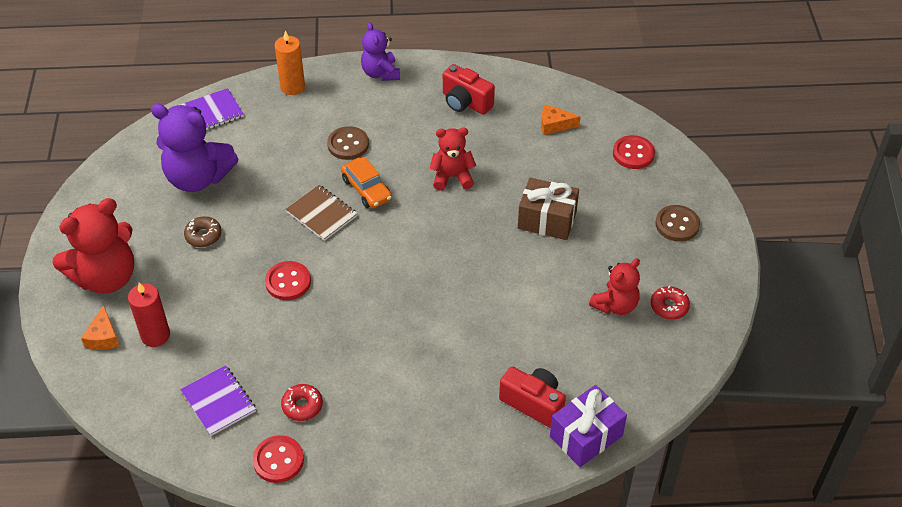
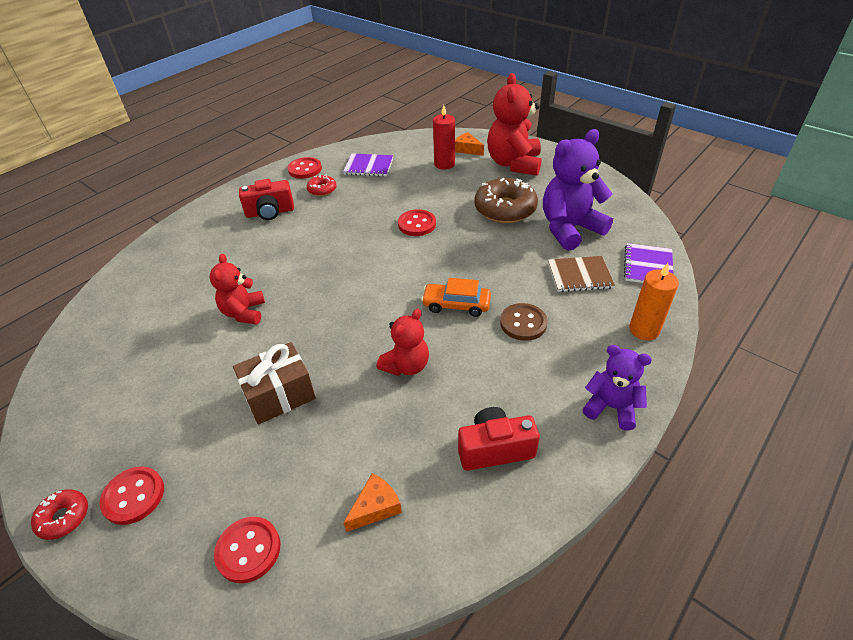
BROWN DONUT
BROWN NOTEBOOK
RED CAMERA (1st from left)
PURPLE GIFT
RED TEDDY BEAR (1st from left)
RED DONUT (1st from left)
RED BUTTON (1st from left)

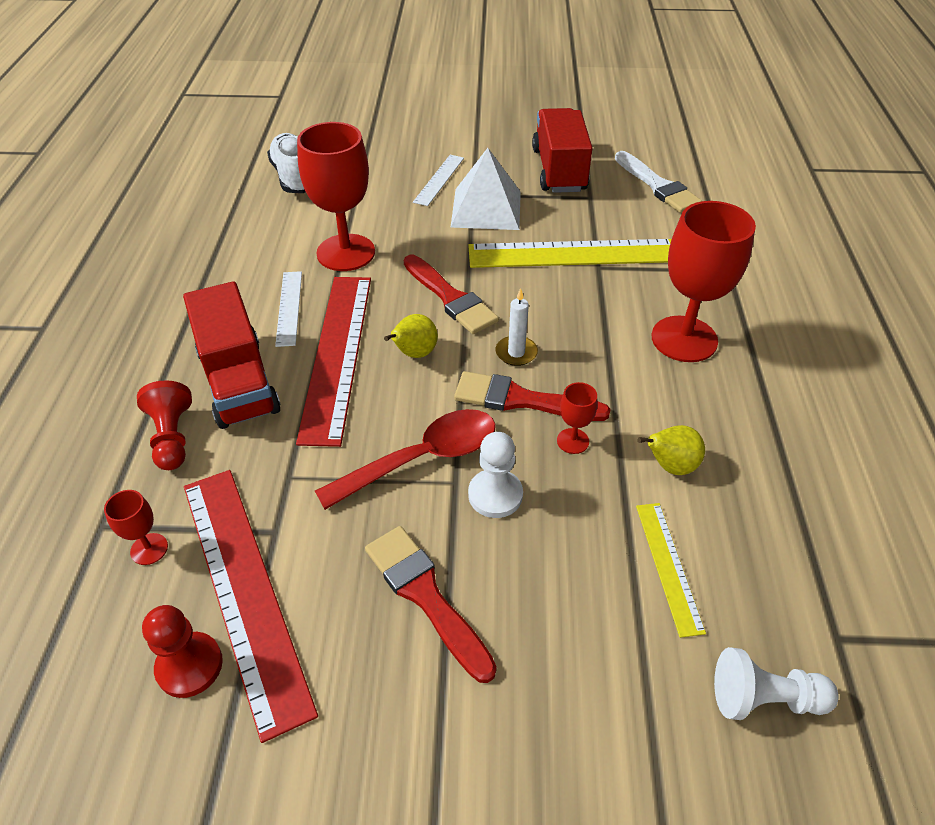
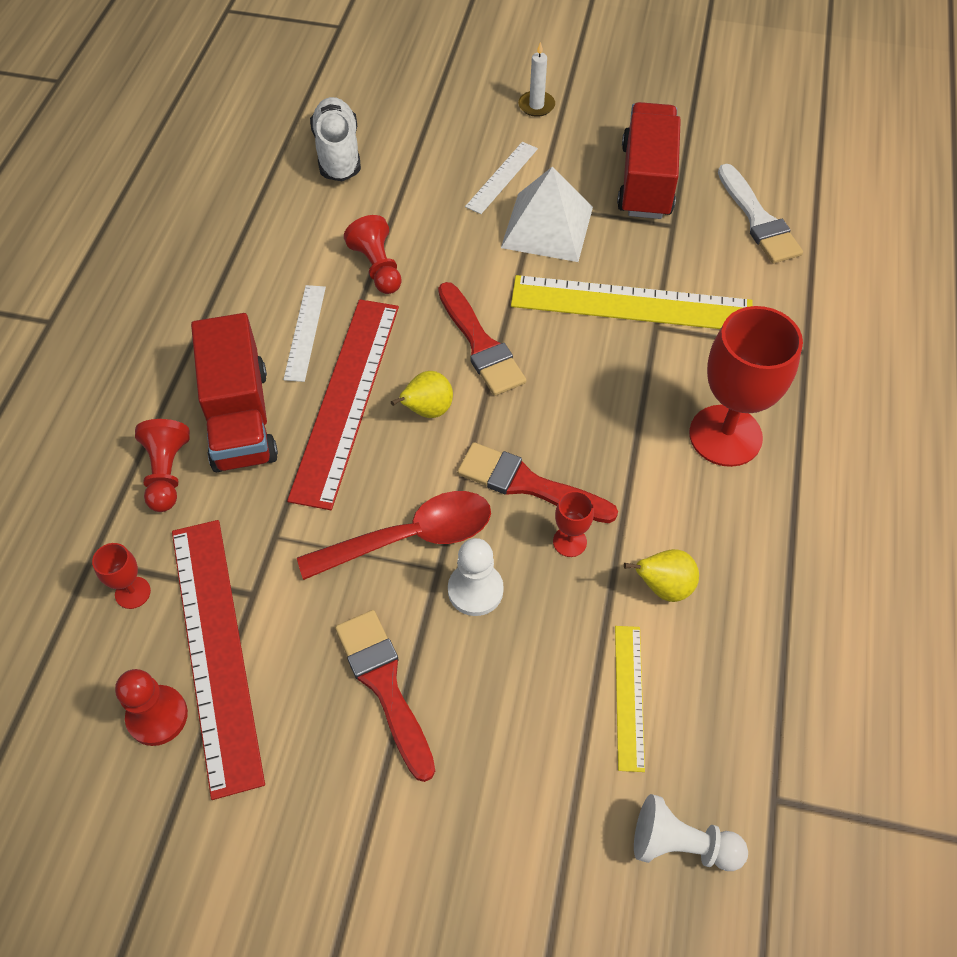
RED PAWN (3rd from left)
WHITE CANDLE

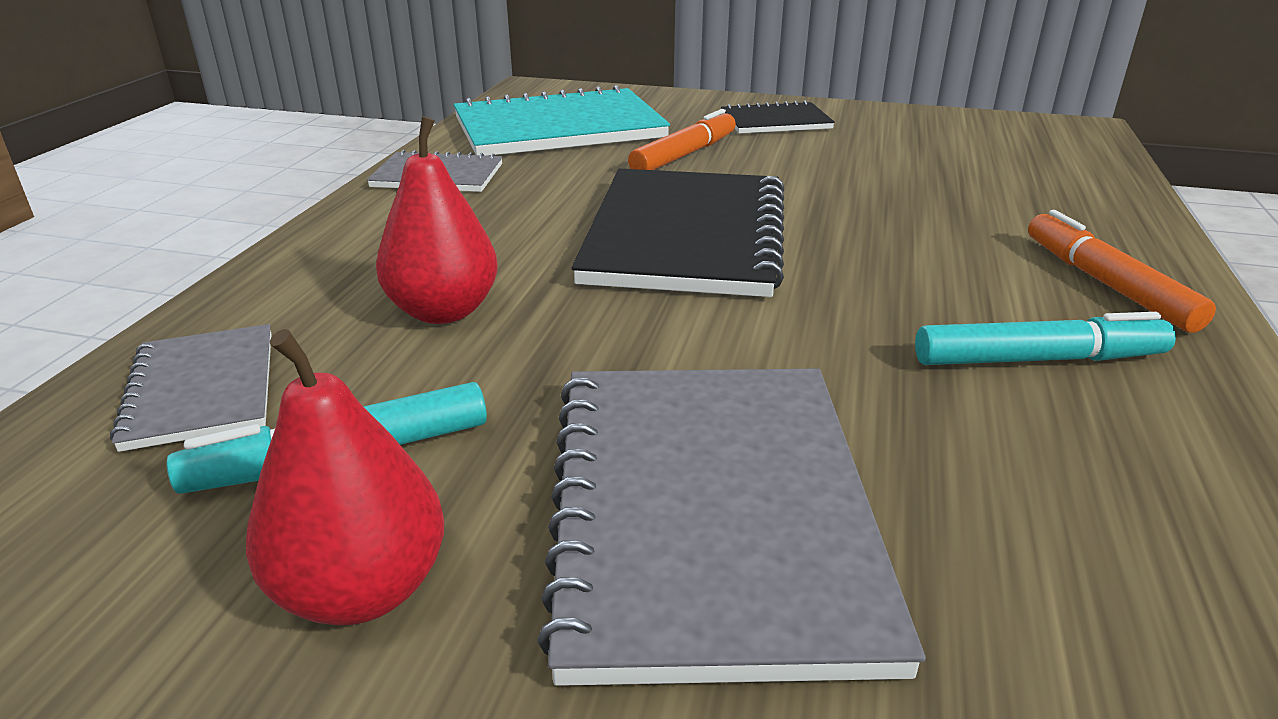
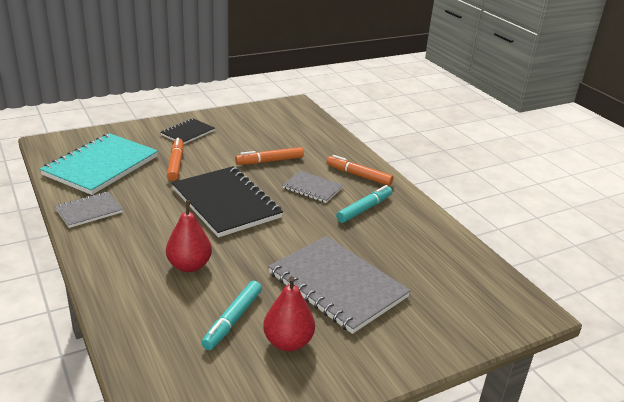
GREY NOTEBOOK (2nd from left)
ORANGE MARKER (2nd from left)

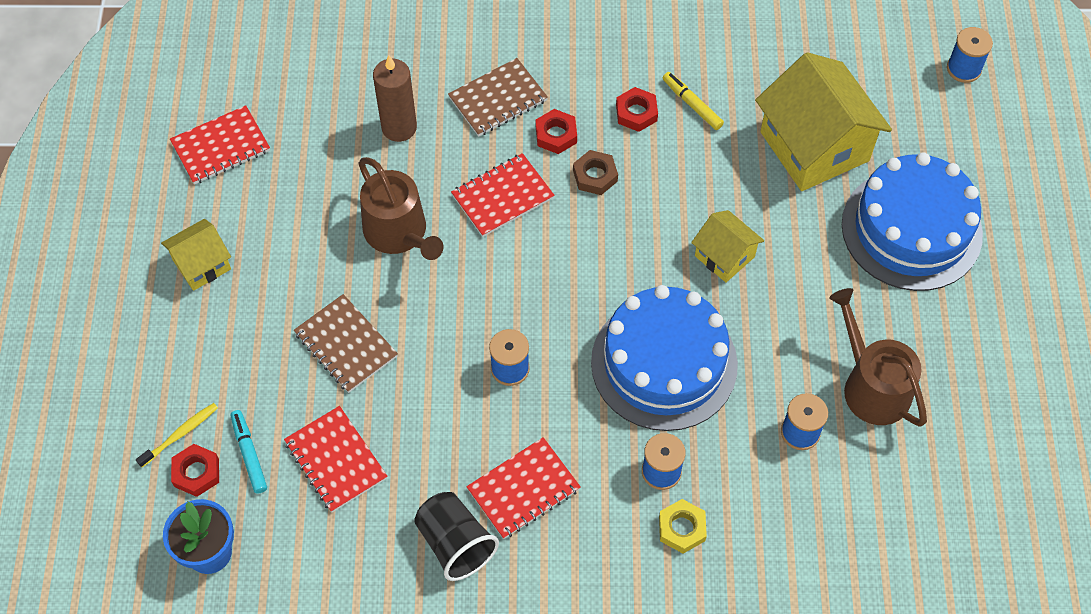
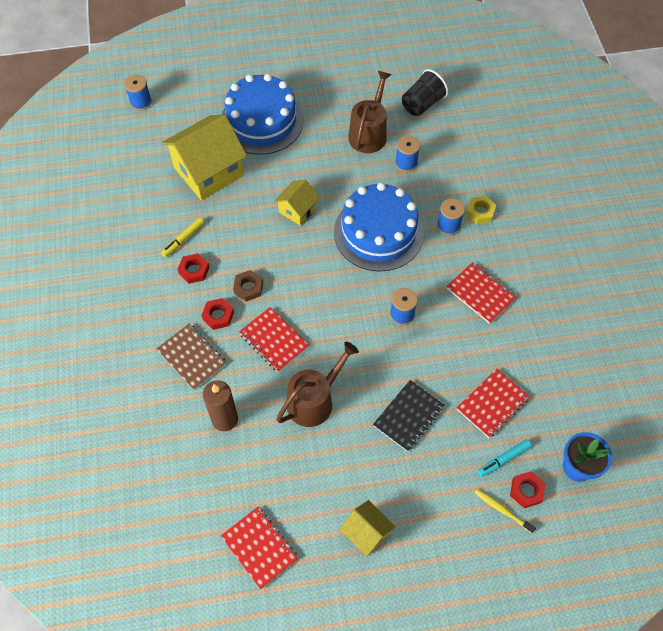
BLACK NOTEBOOK
BLACK CUP
BROWN WATERING CAN (2nd from left)

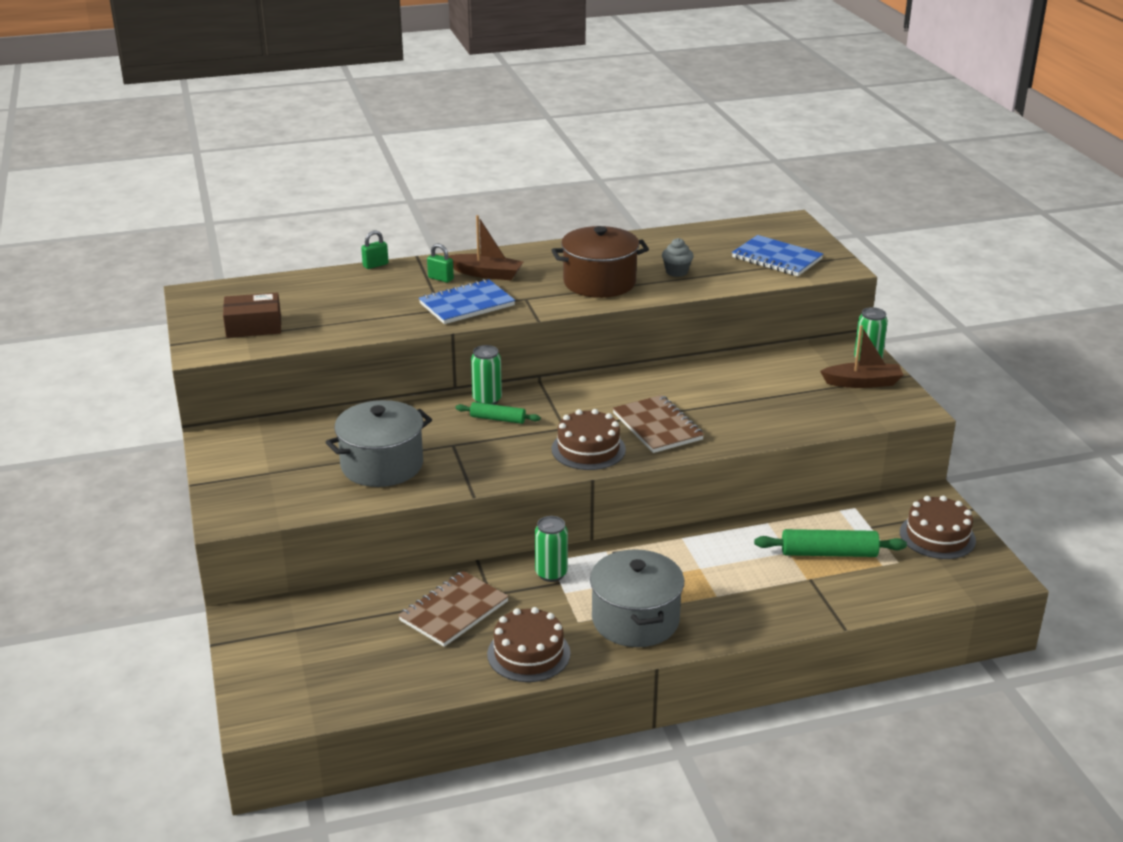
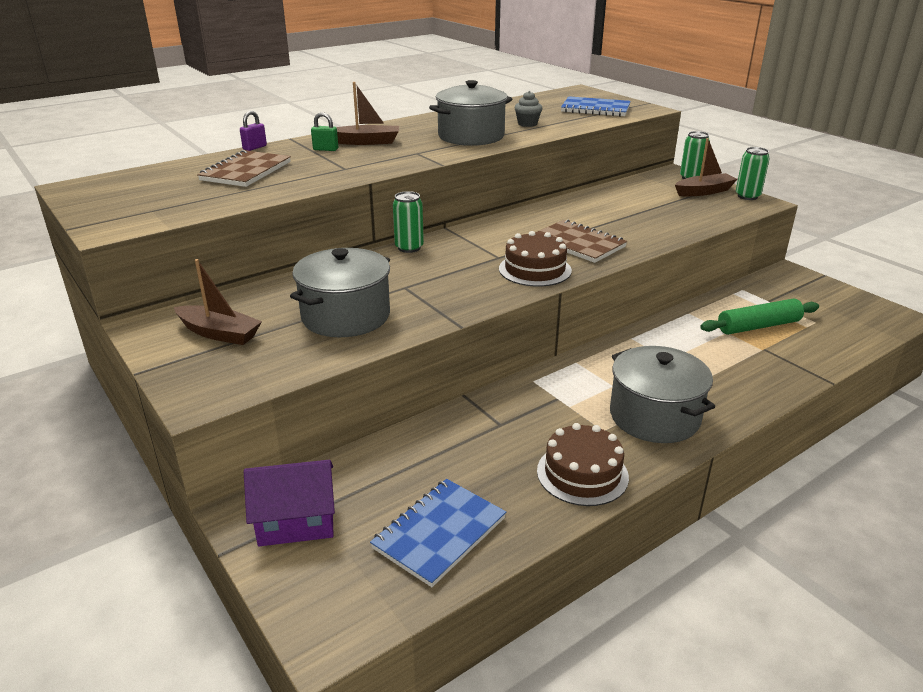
BROWN BOX
PURPLE PADLOCK
BROWN NOTEBOOK (1st from left)
BLUE NOTEBOOK (1st from left)
GREEN ROLLING PIN (1st from left in the first image)
GREEN CAN (3rd from left)
GREY POT (2nd from left)
BROWN CAKE (3rd from left in the first image)
BROWN BOAT (1st from left)
PURPLE HOUSE

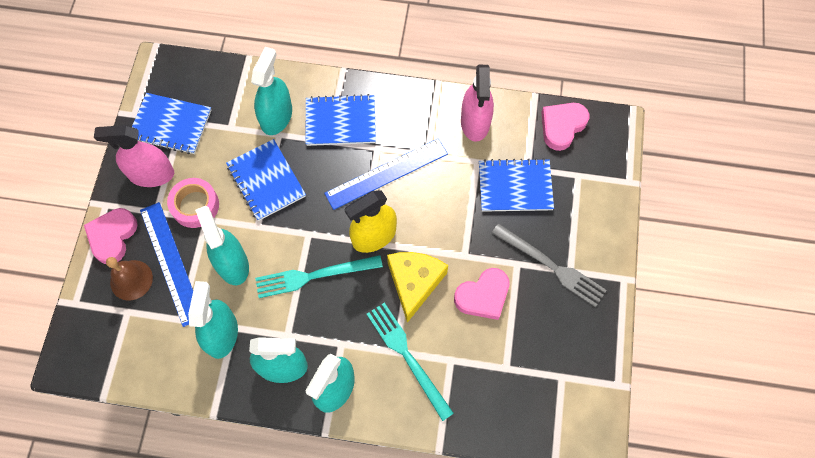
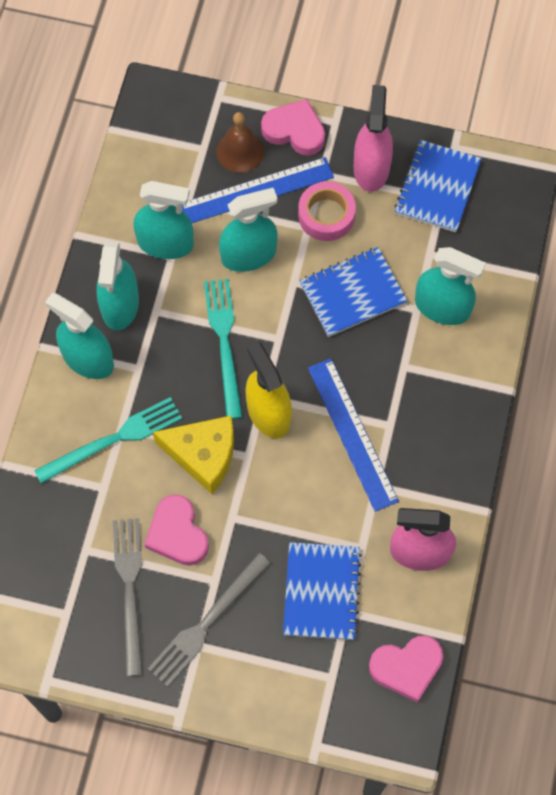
BLUE NOTEBOOK (3rd from left in the first image)
PINK HEART (3rd from left)
GREY FORK (1st from left)

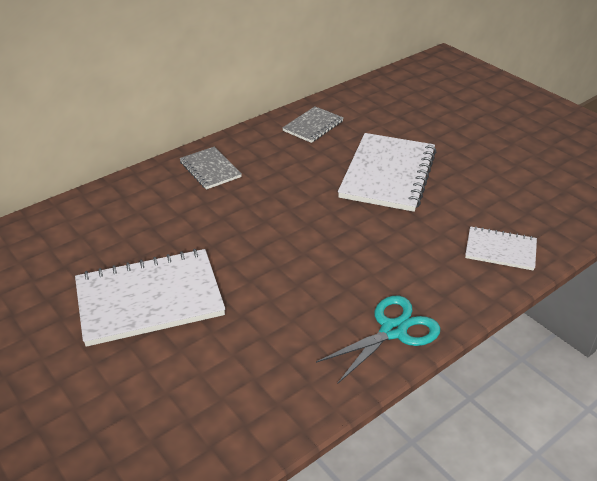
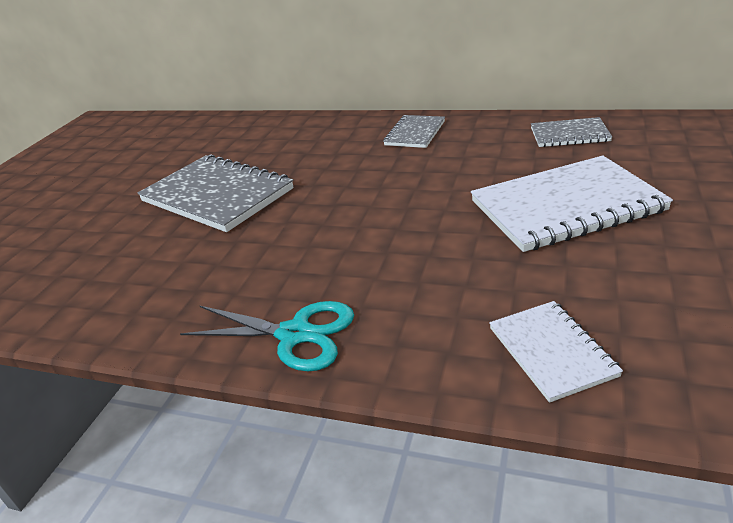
GREY NOTEBOOK (1st from left)

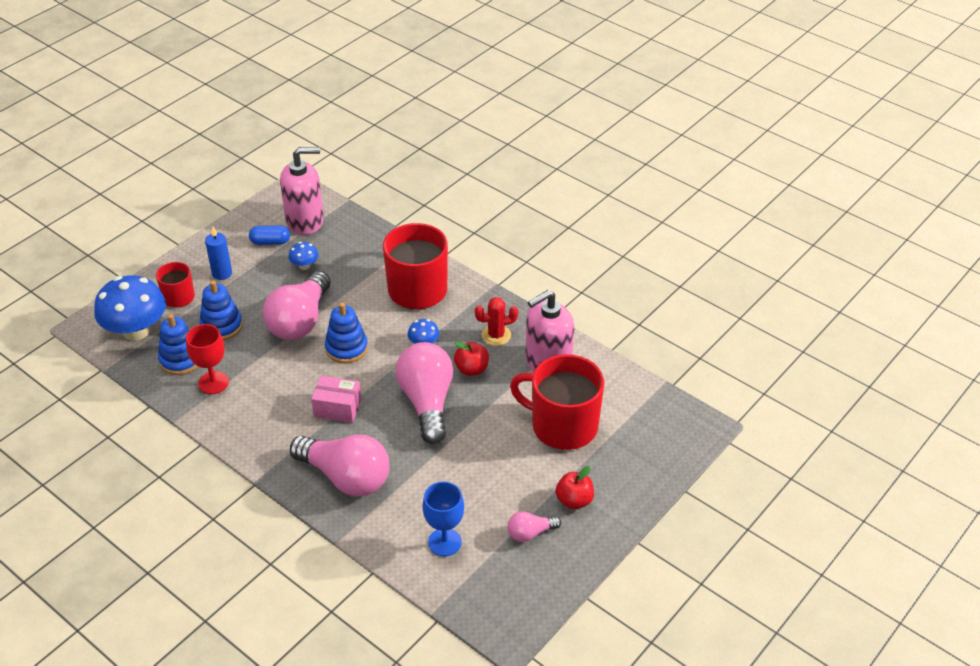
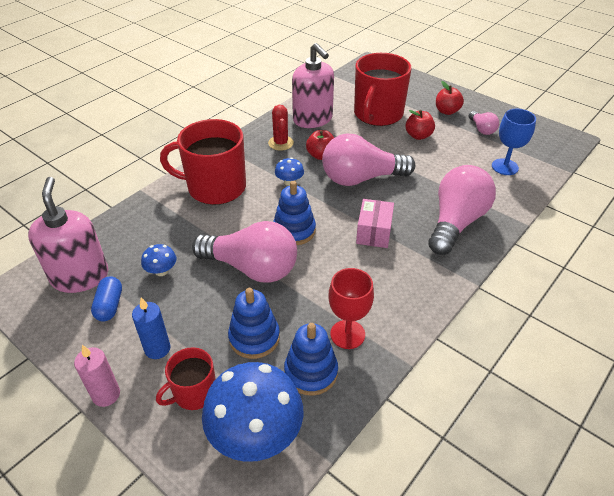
PINK CANDLE
RED APPLE (2nd from left)

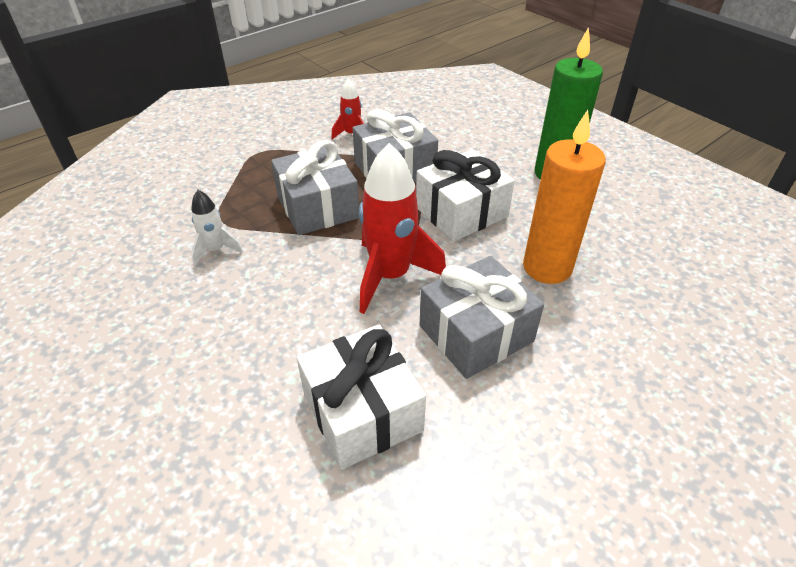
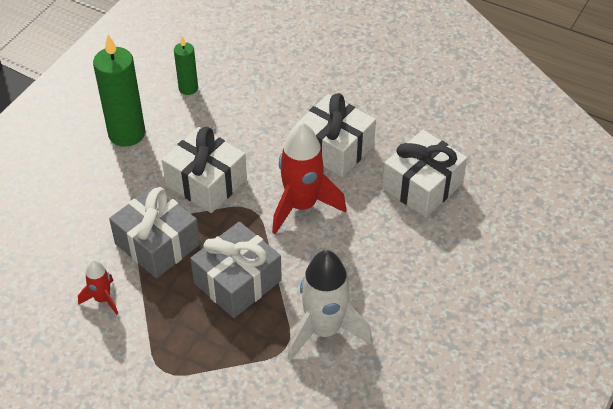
WHITE ROCKET
WHITE GIFT (2nd from left)
ORANGE CANDLE
GREEN CANDLE (2nd from left)

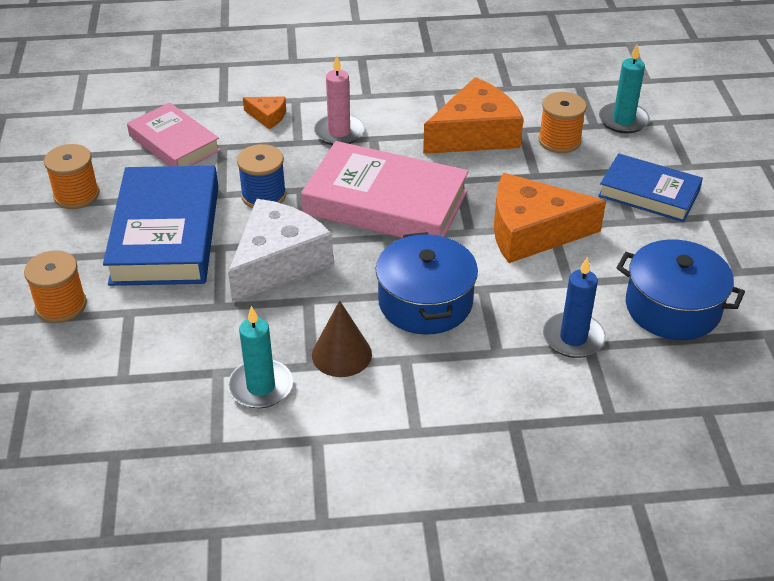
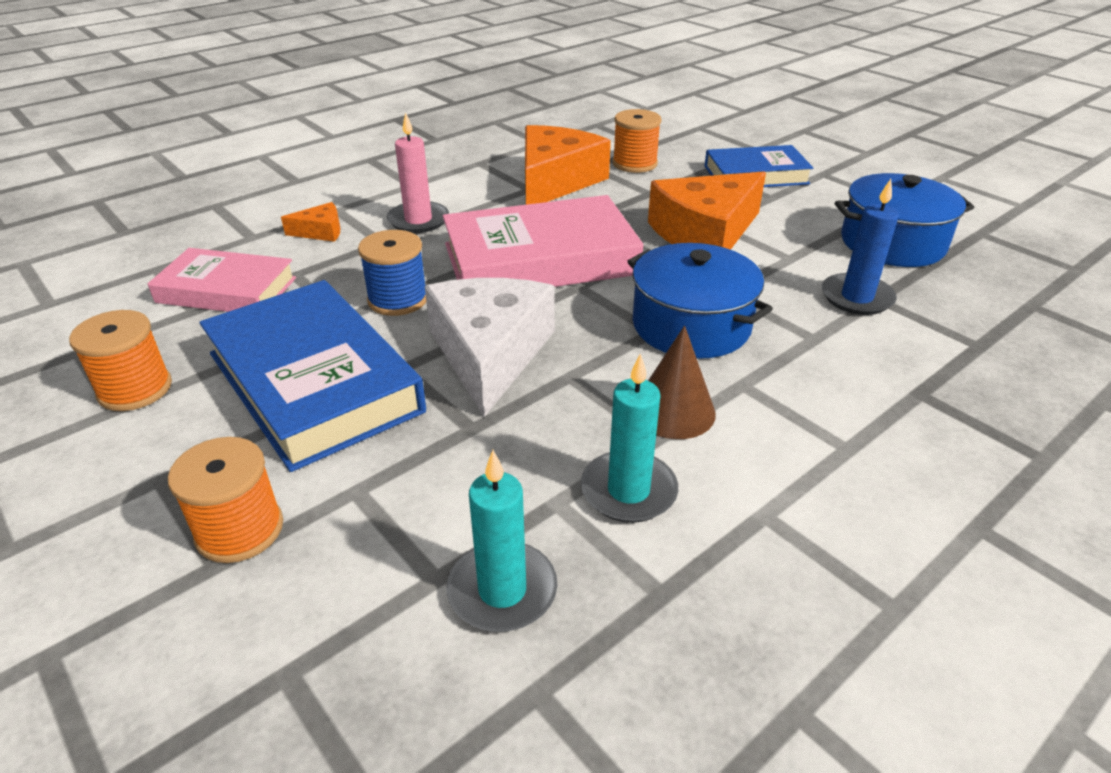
TURQUOISE CANDLE (1st from left)

